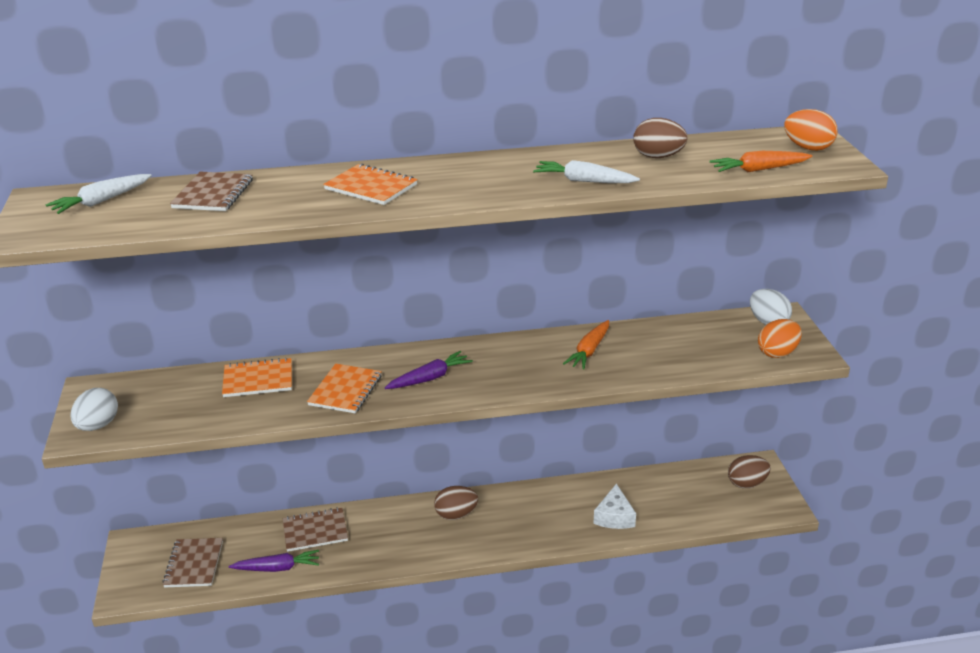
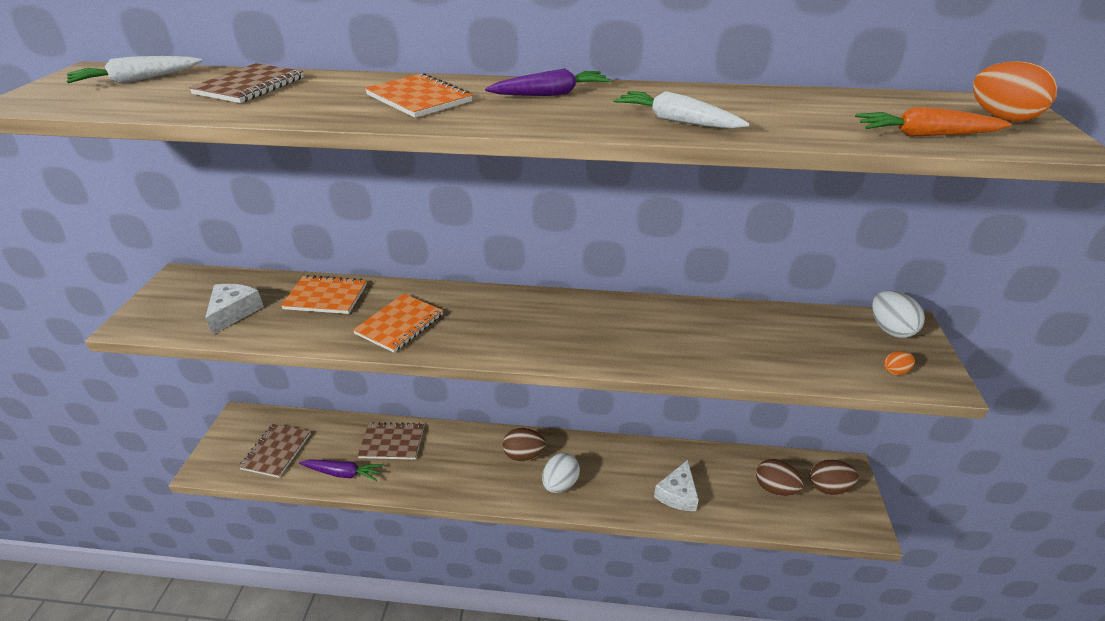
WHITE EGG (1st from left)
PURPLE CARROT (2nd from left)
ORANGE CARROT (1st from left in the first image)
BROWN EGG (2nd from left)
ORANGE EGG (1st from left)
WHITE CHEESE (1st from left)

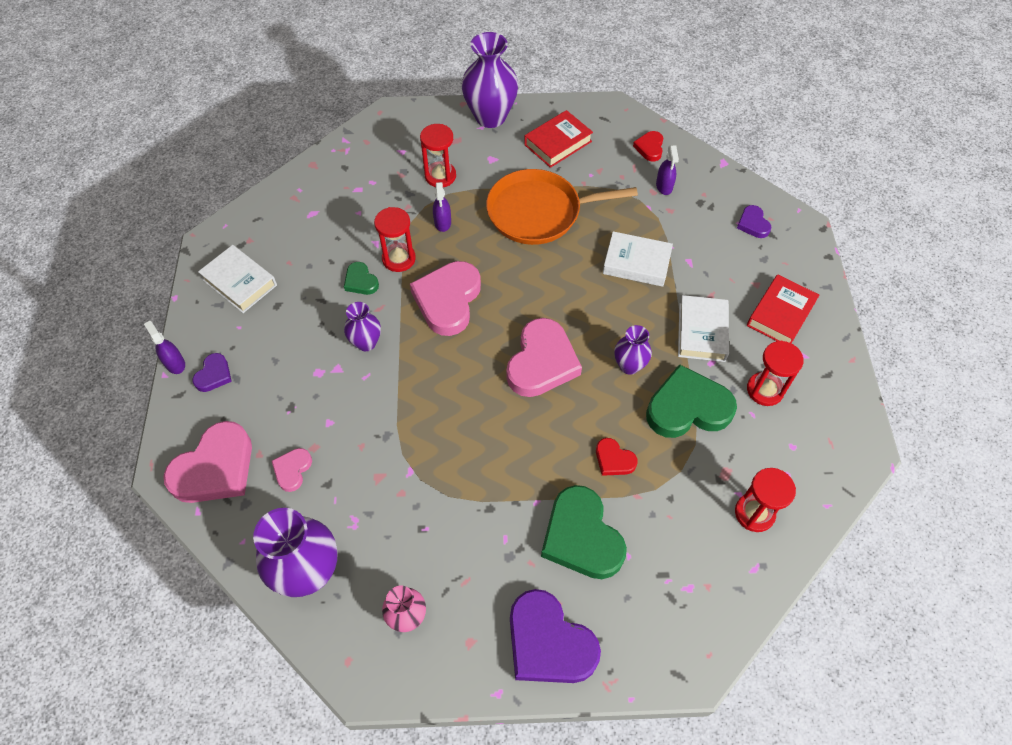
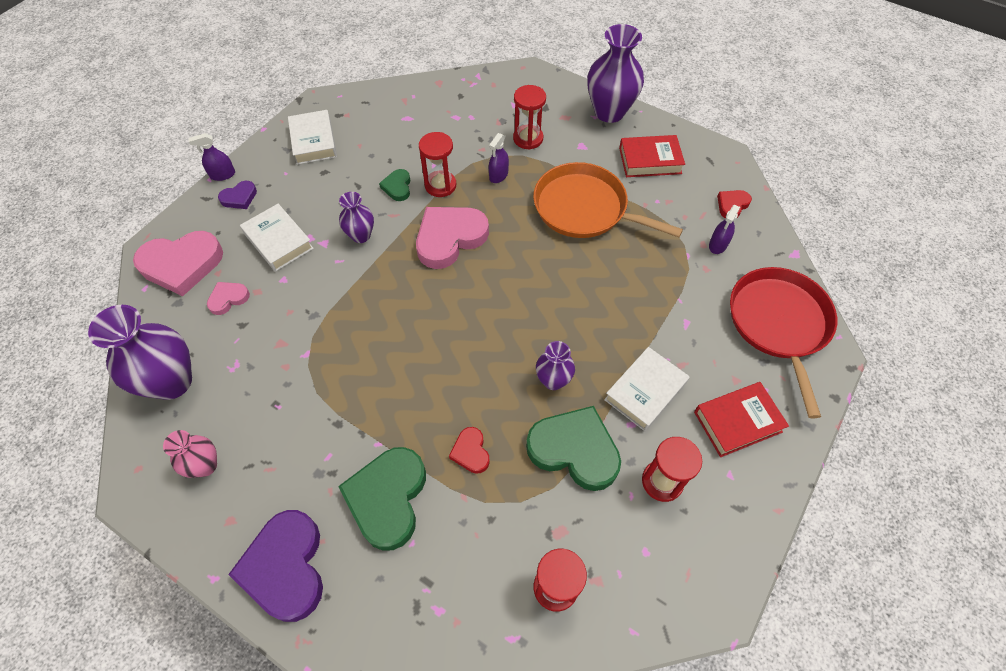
PURPLE SPRAY BOTTLE (1st from left)
PINK HEART (4th from left in the first image)
WHITE BOOK (1st from left)
RED PAN

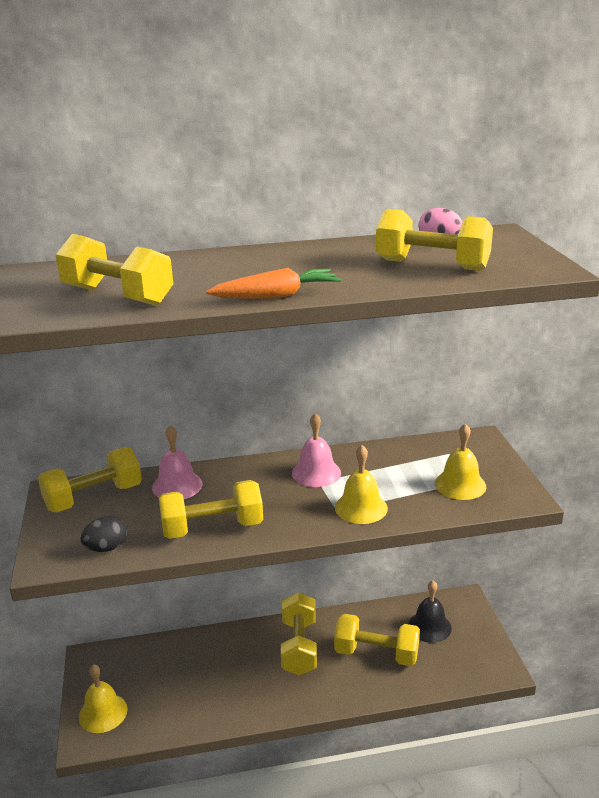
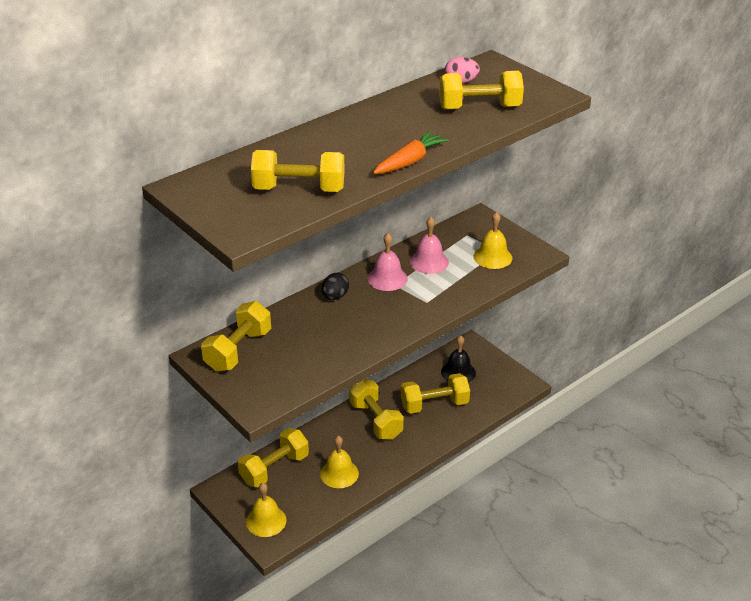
BLACK EGG
PINK BELL (2nd from left)
YELLOW DUMBBELL (2nd from left)
YELLOW BELL (2nd from left)

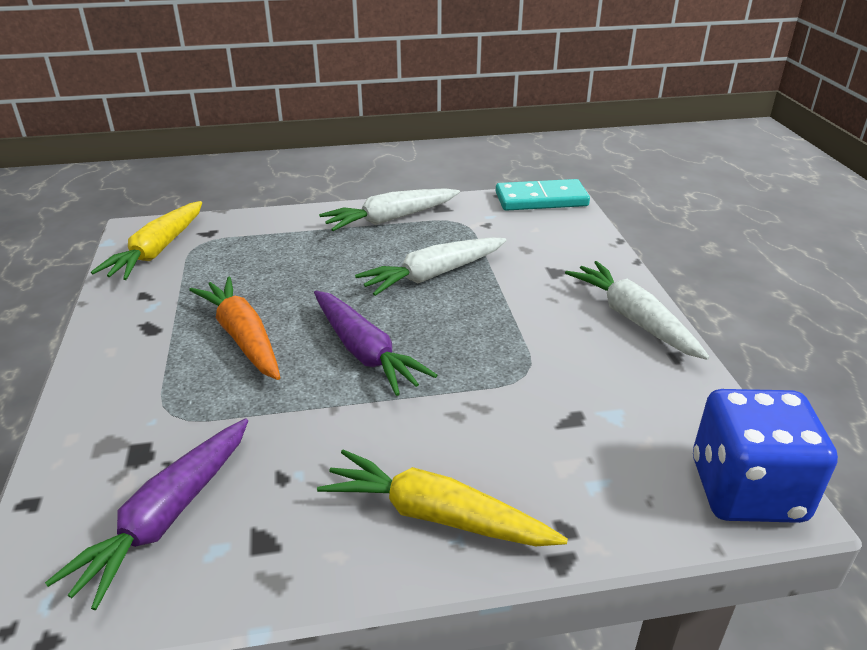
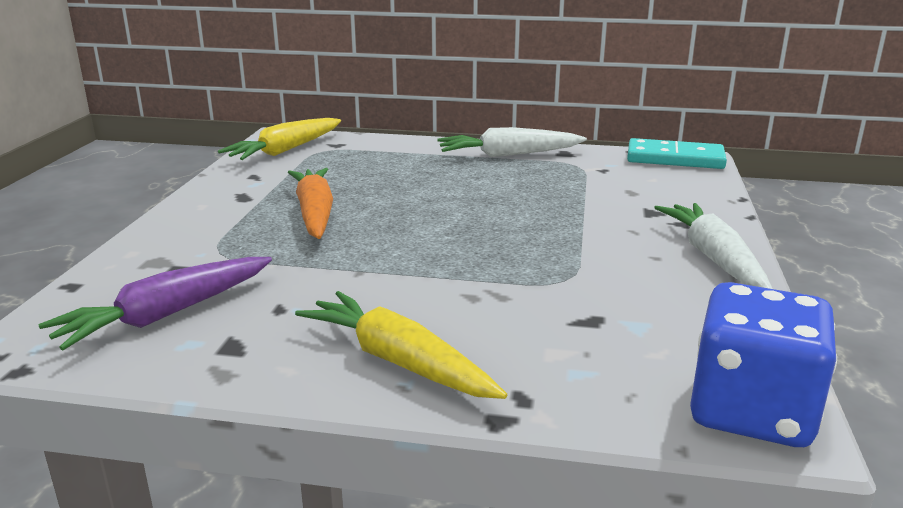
PURPLE CARROT (2nd from left in the first image)
WHITE CARROT (2nd from left in the first image)

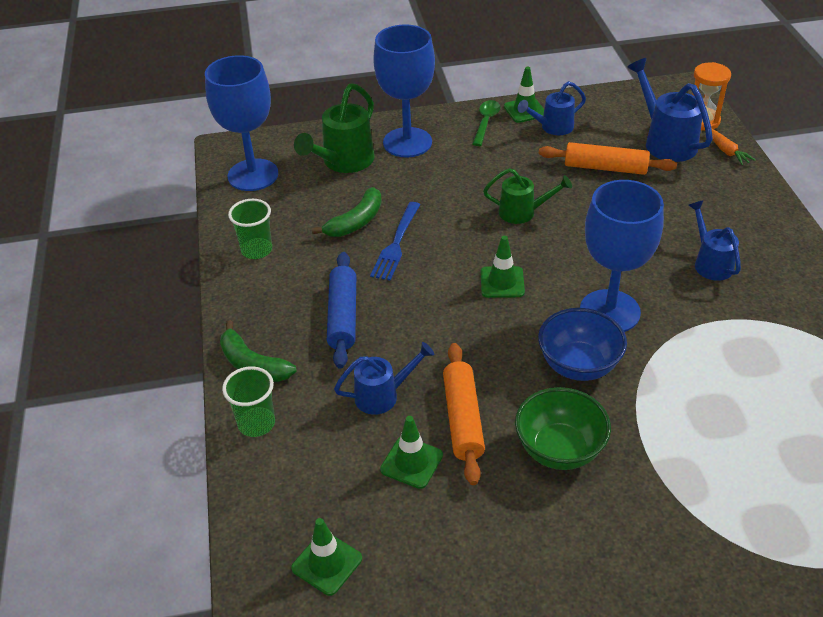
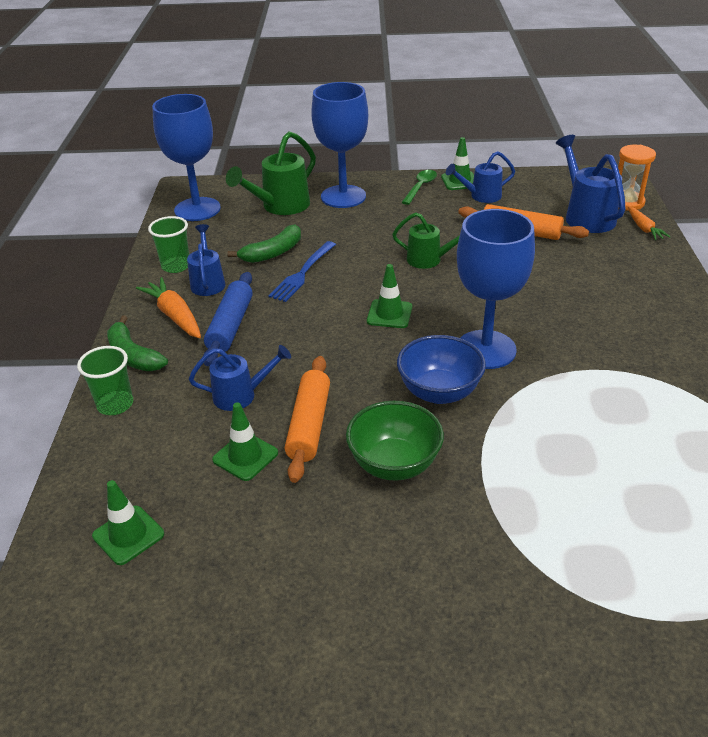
BLUE WATERING CAN (1st from left)
ORANGE CARROT (1st from left)

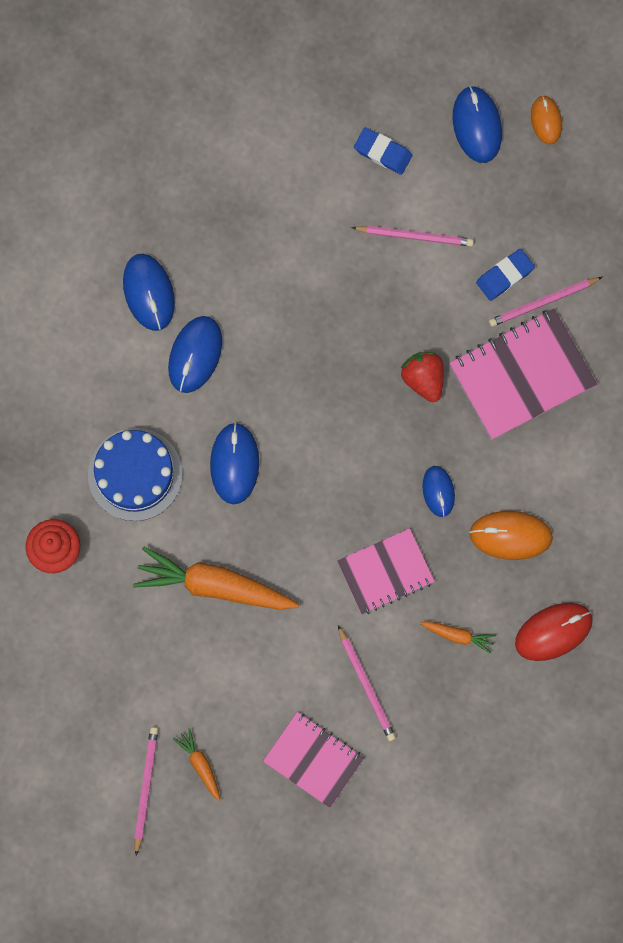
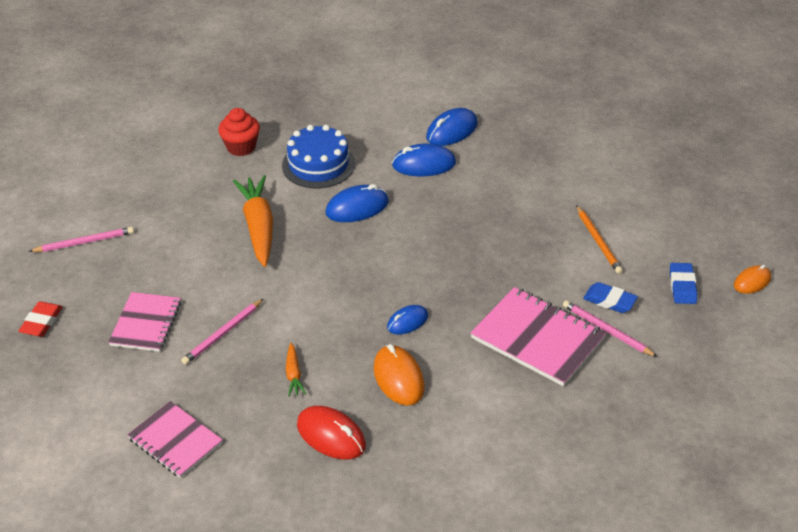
ORANGE CARROT (1st from left in the first image)
PINK NOTEBOOK (2nd from left)
ORANGE PENCIL
BLUE ERASER (2nd from left)
RED STRAWBERRY
BLUE MOUSE (5th from left in the first image)
RED ERASER

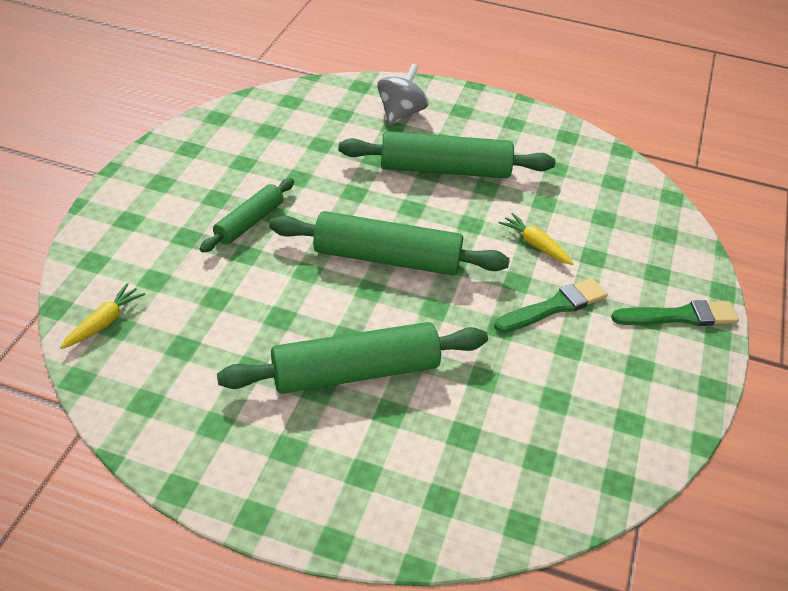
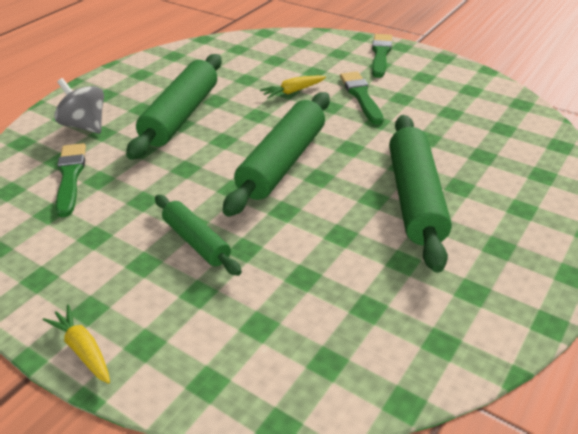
YELLOW CARROT (1st from left)
GREEN BRUSH (1st from left)

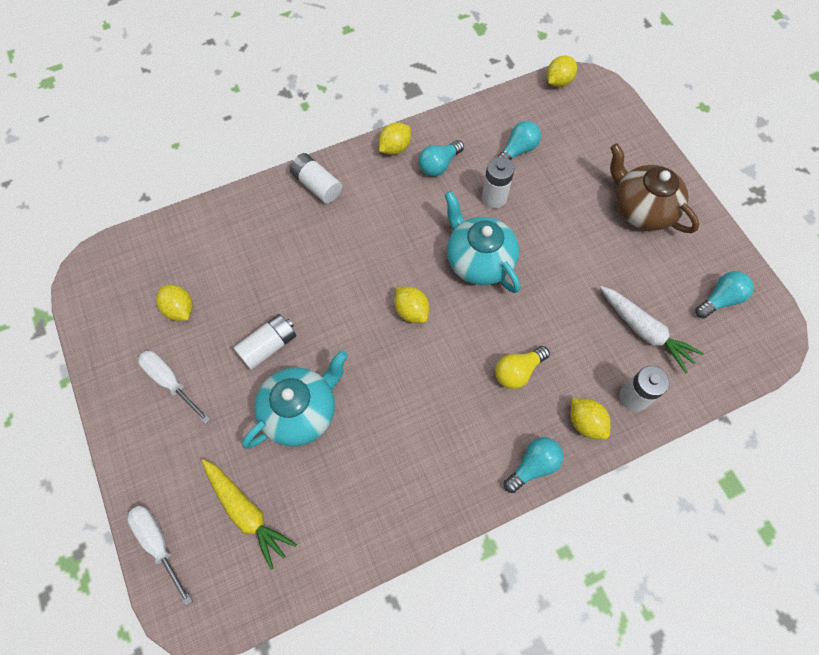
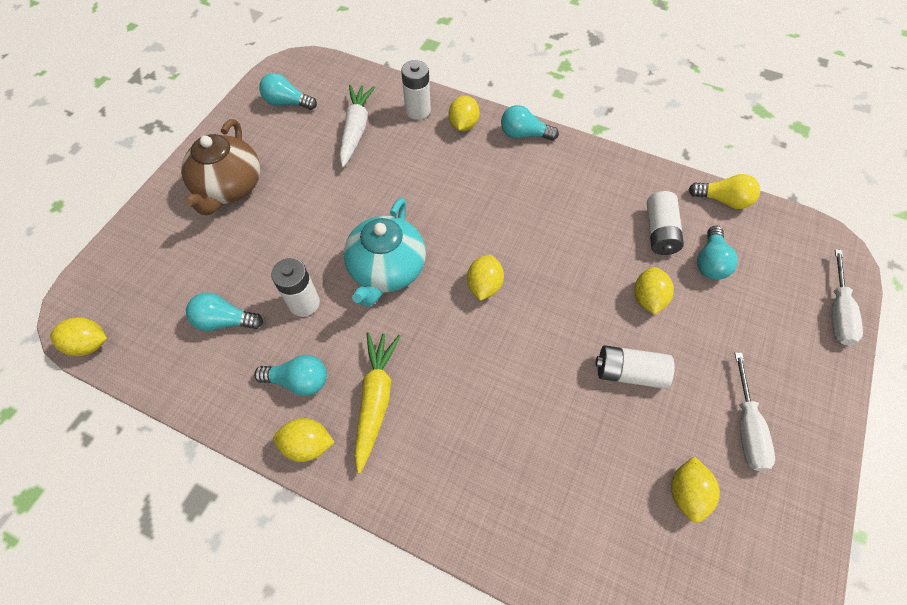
YELLOW CARROT
YELLOW LEMON (5th from left)
WHITE BATTERY (4th from left)
YELLOW LIGHT BULB
TURQUOISE LIGHT BULB (5th from left)

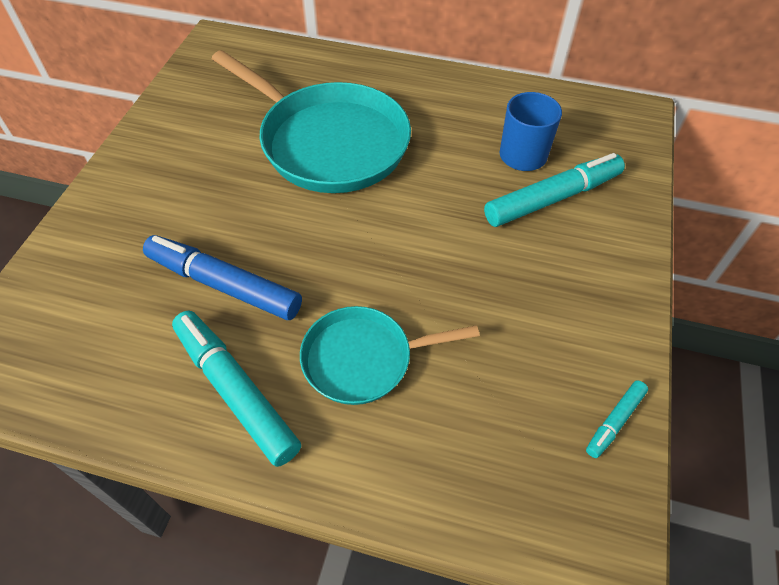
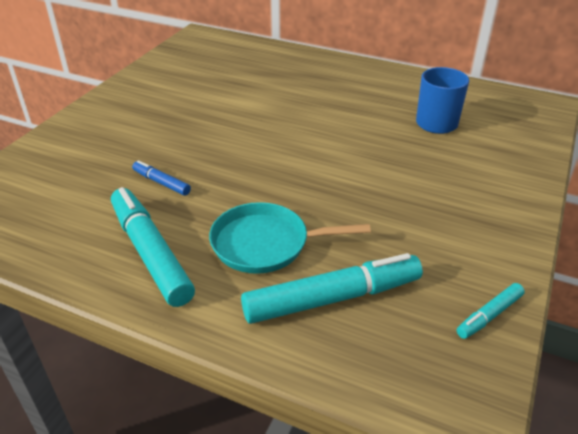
BLUE MARKER
TURQUOISE PAN (1st from left in the first image)
TURQUOISE MARKER (2nd from left)

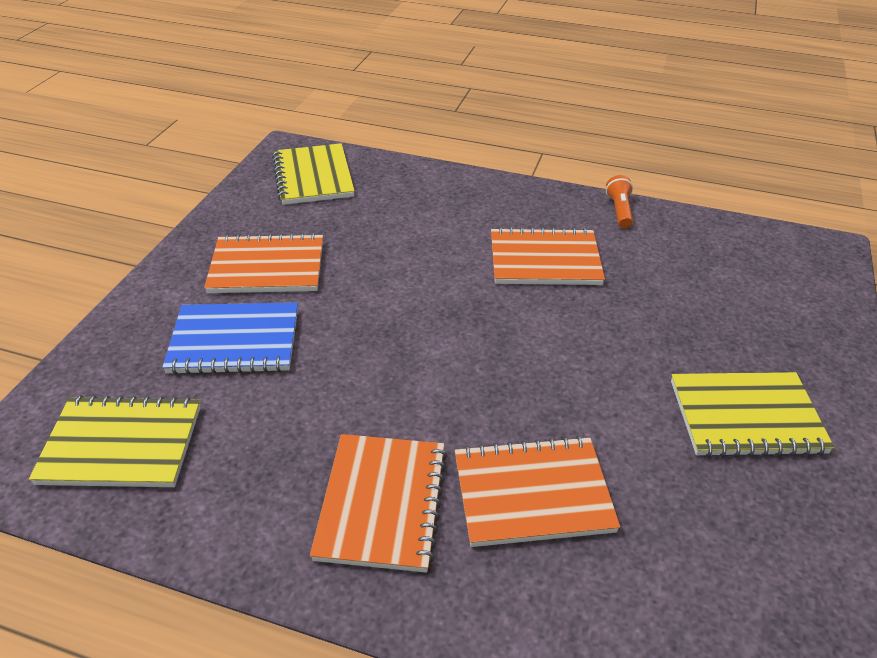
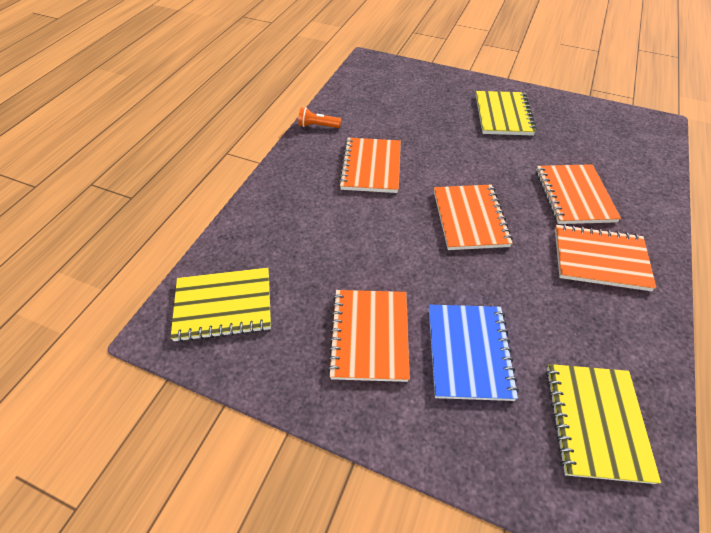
ORANGE NOTEBOOK (3rd from left)

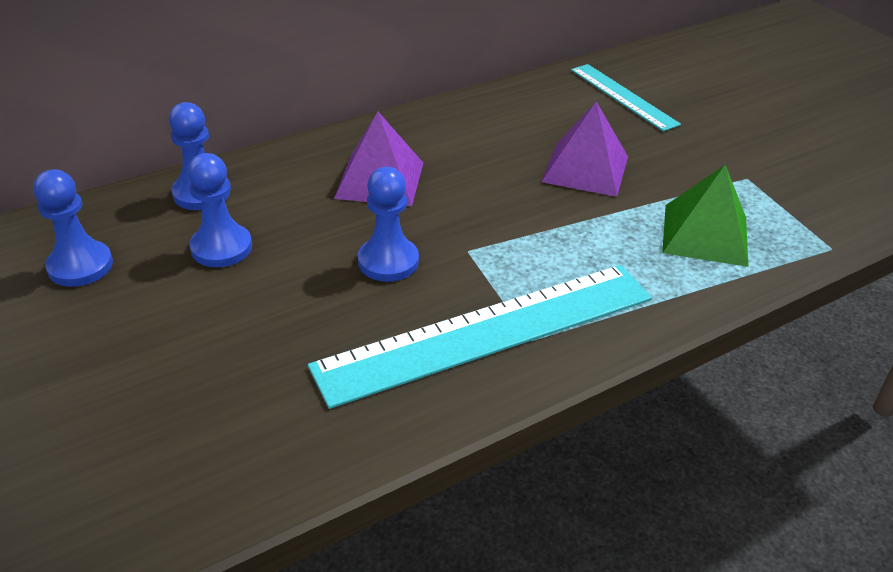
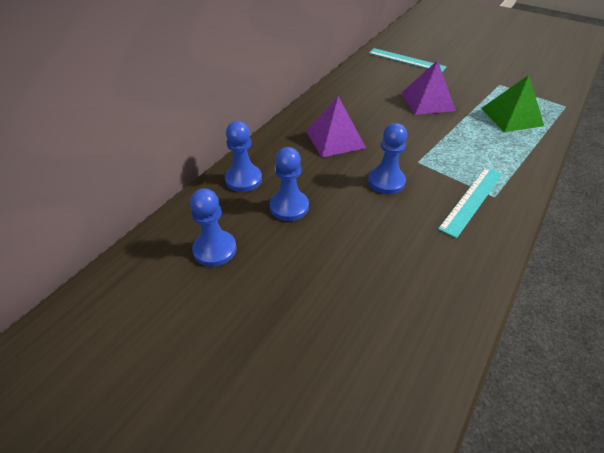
TURQUOISE RULER (2nd from left)

